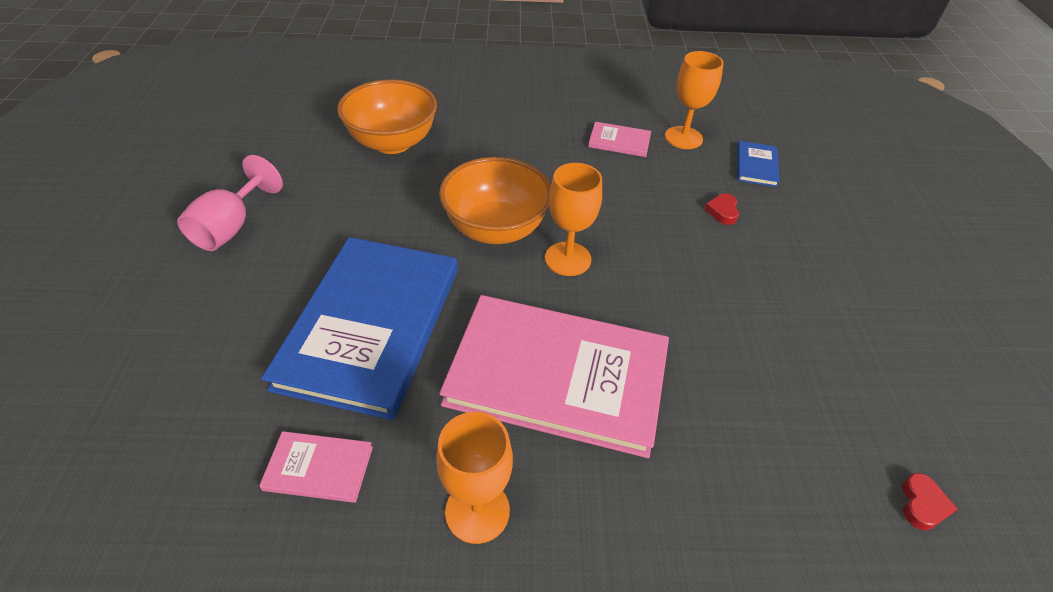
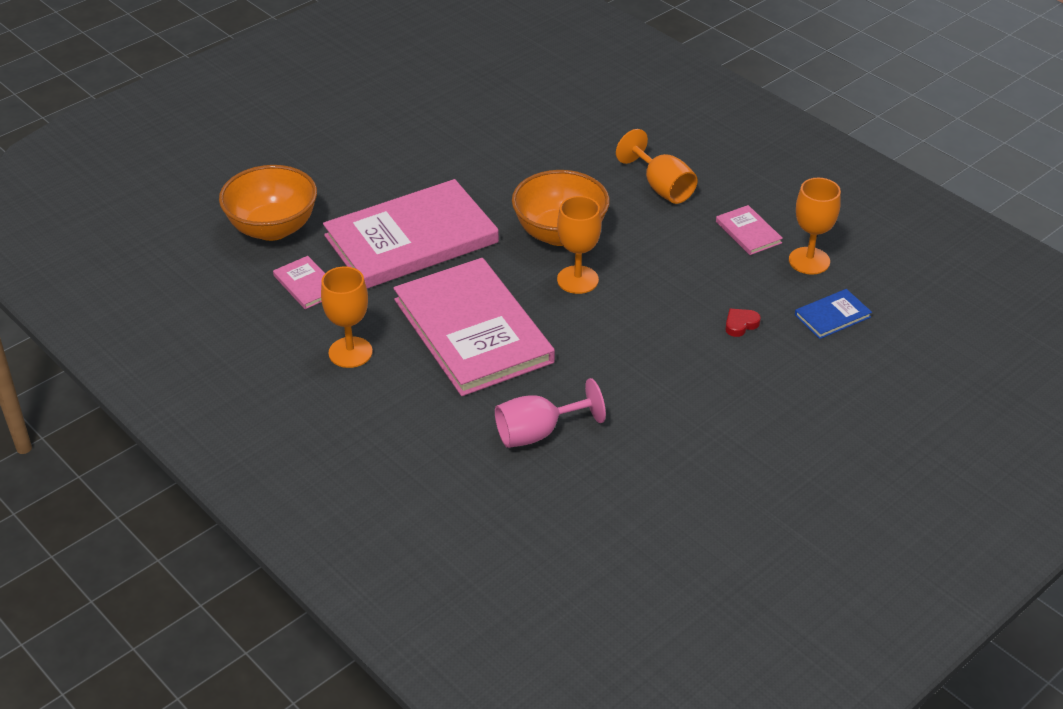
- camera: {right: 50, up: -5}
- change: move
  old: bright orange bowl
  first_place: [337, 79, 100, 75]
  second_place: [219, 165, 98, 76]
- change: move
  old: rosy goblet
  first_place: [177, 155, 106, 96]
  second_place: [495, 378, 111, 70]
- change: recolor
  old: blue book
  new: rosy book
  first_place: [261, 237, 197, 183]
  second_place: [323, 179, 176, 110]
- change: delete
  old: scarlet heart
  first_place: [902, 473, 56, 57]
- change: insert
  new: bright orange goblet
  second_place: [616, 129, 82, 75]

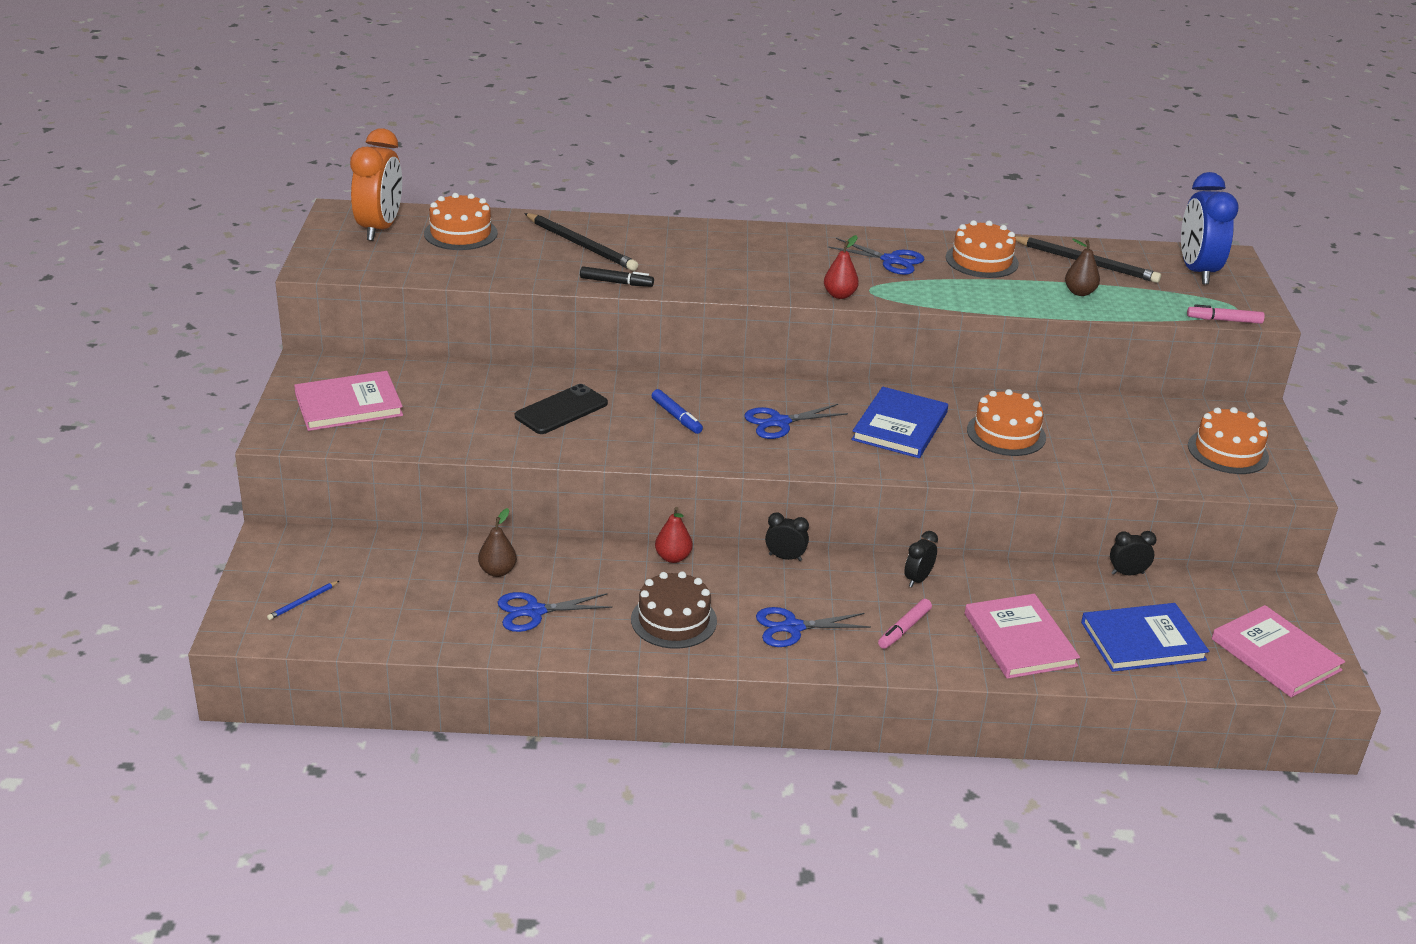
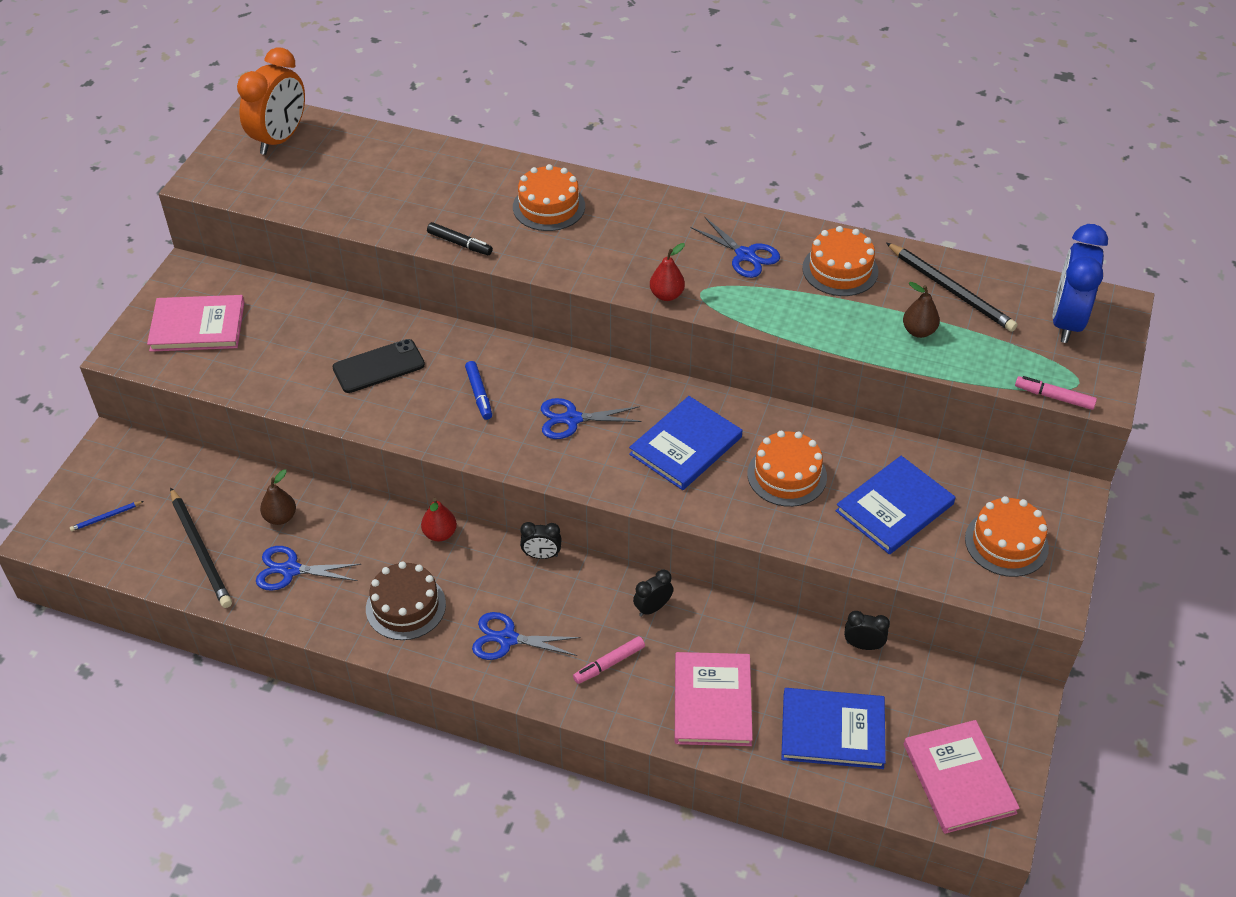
- camera: {right: 20, up: 15}
- change: move
  old: bright orange layer cake
  first_place: [424, 193, 74, 57]
  second_place: [513, 164, 72, 67]
- change: move
  old: jet-black wooden pencil
  first_place: [524, 213, 114, 58]
  second_place: [170, 487, 62, 121]
- change: rotate
  old: jet-black clock
  first_place: [765, 513, 44, 48]
  second_place: [520, 522, 42, 37]
  degrees: 150
- change: insert
  new: blue book
  second_place: [836, 456, 119, 98]

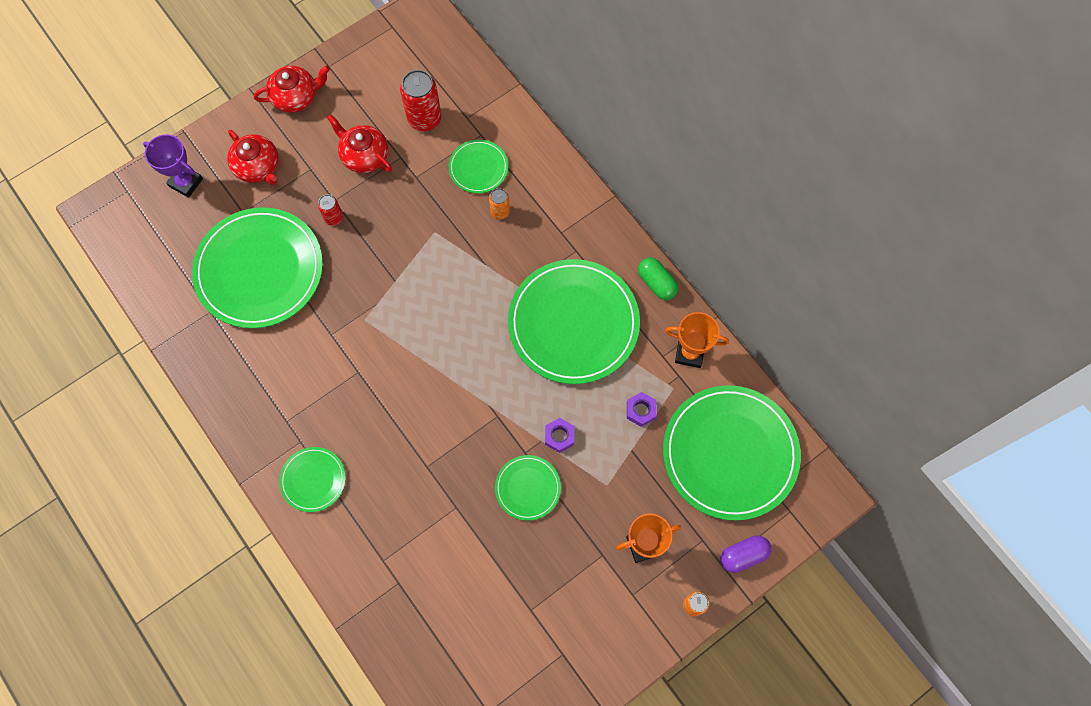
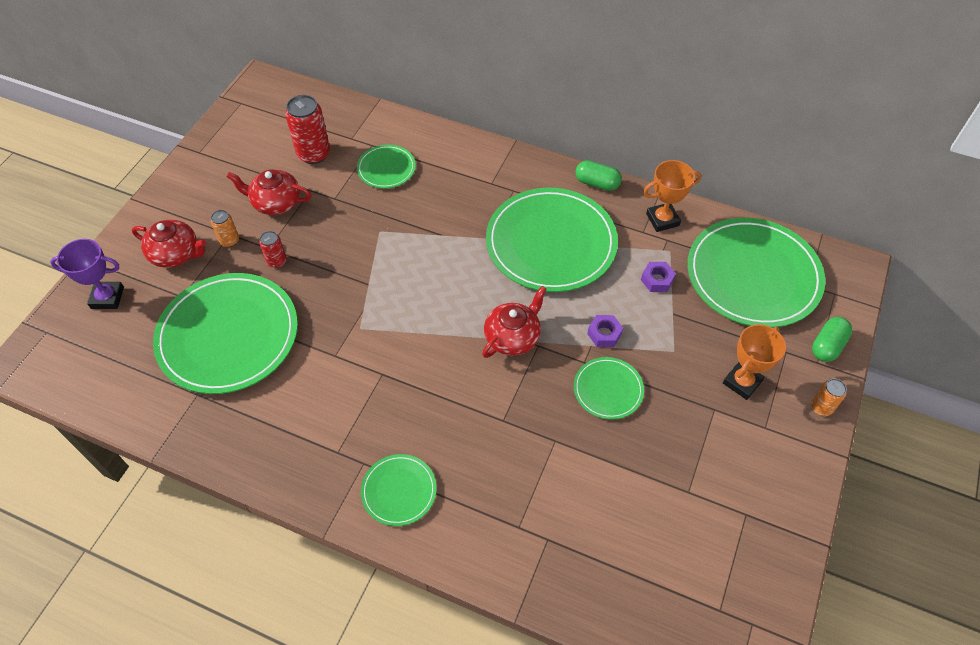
- camera: {right: -30, up: -15}
- change: move
  old: scarlet china teapot
  first_place: [254, 66, 76, 47]
  second_place: [482, 286, 65, 72]
- change: move
  old: bright orange soda can
  first_place: [489, 188, 21, 32]
  second_place: [211, 210, 28, 37]
- change: recolor
  old: royal purple pill
  new: emerald pill
  first_place: [720, 536, 51, 37]
  second_place: [812, 317, 40, 45]

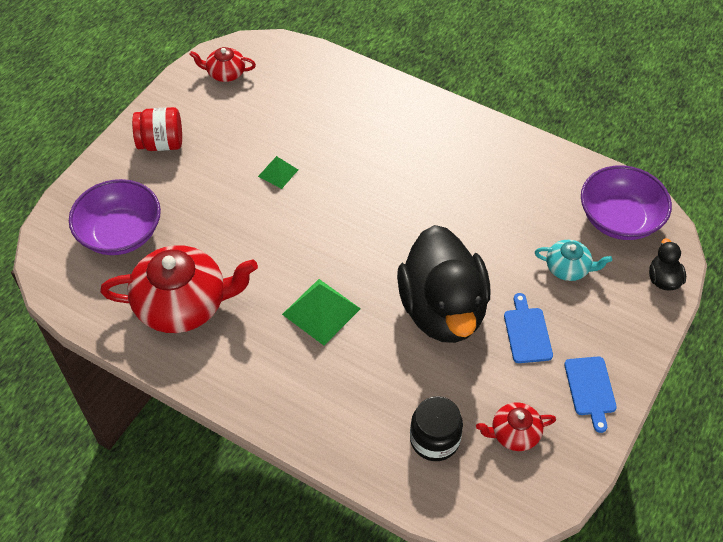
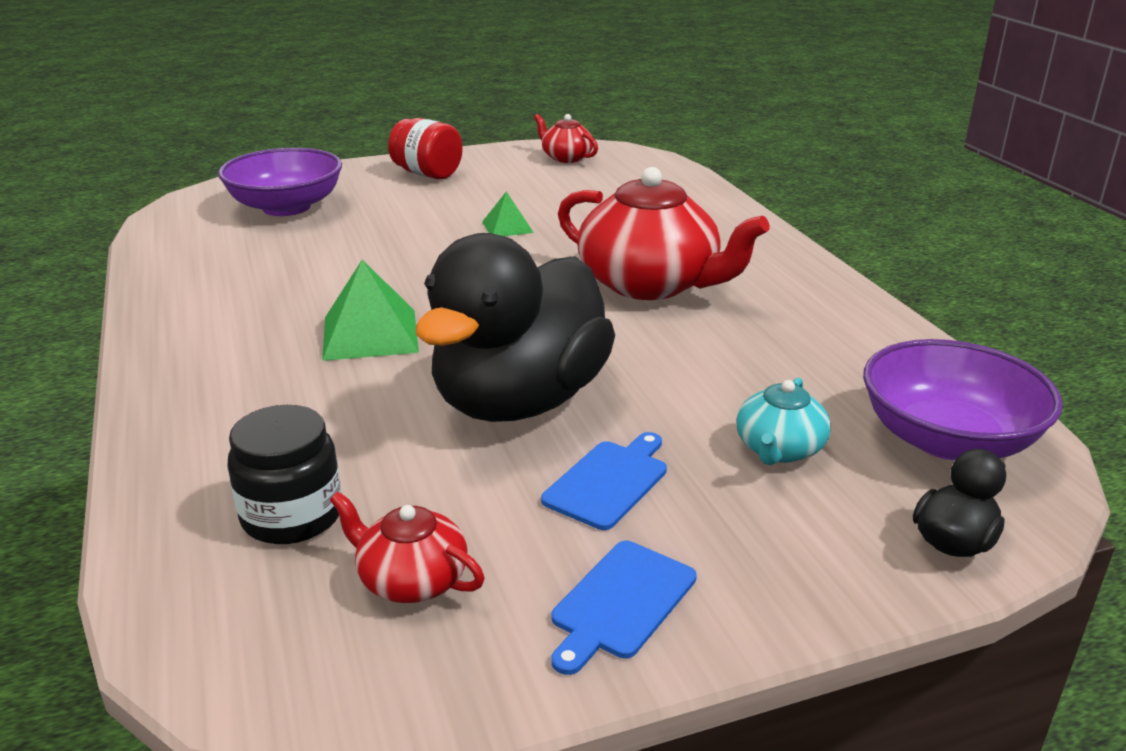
- camera: {right: 40, up: -25}
- change: rotate
  old: turquoise china teapot
  first_place: [535, 240, 77, 41]
  second_place: [736, 378, 95, 87]
  degrees: 60
- change: move
  old: scarlet china teapot
  first_place: [100, 245, 158, 88]
  second_place: [558, 167, 212, 133]

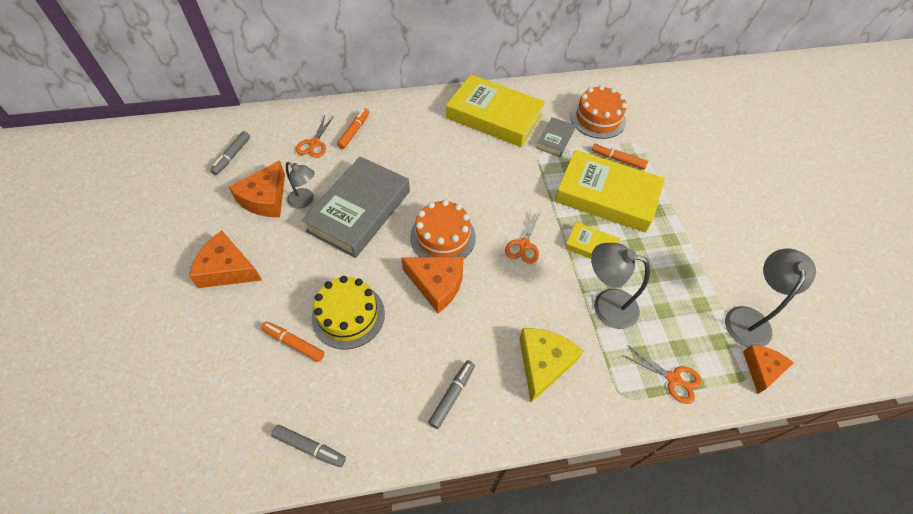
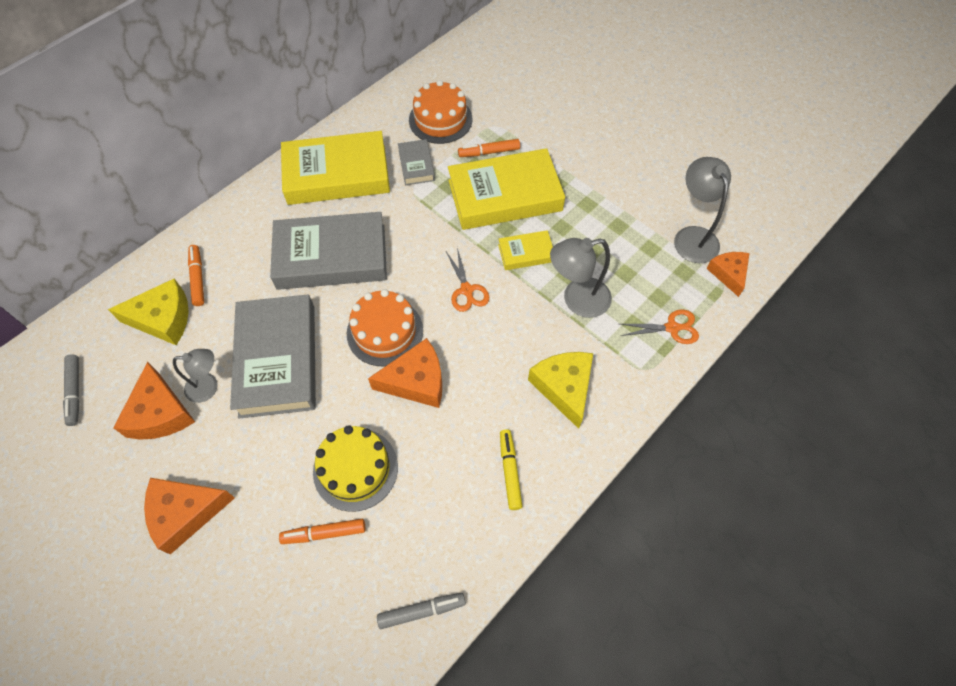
- camera: {right: -35, up: 5}
- change: replace
  old: bright orange scissors
  new: golden cheese
  first_place: [296, 116, 38, 42]
  second_place: [108, 278, 81, 67]
- change: recolor
  old: gray marker pen
  new: golden marker pen
  first_place: [428, 360, 47, 69]
  second_place: [500, 429, 23, 81]
- change: insert
  new: gray book
  second_place: [270, 212, 117, 78]

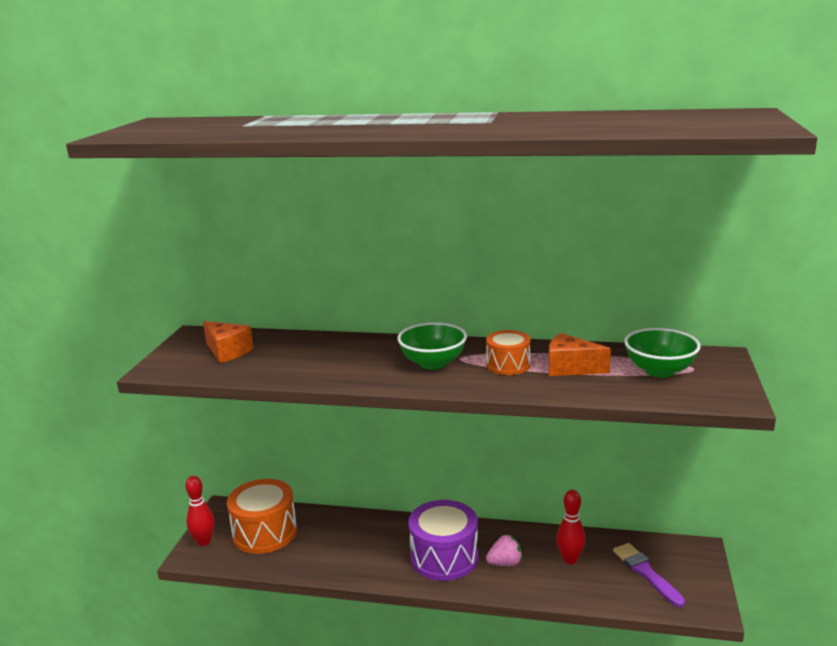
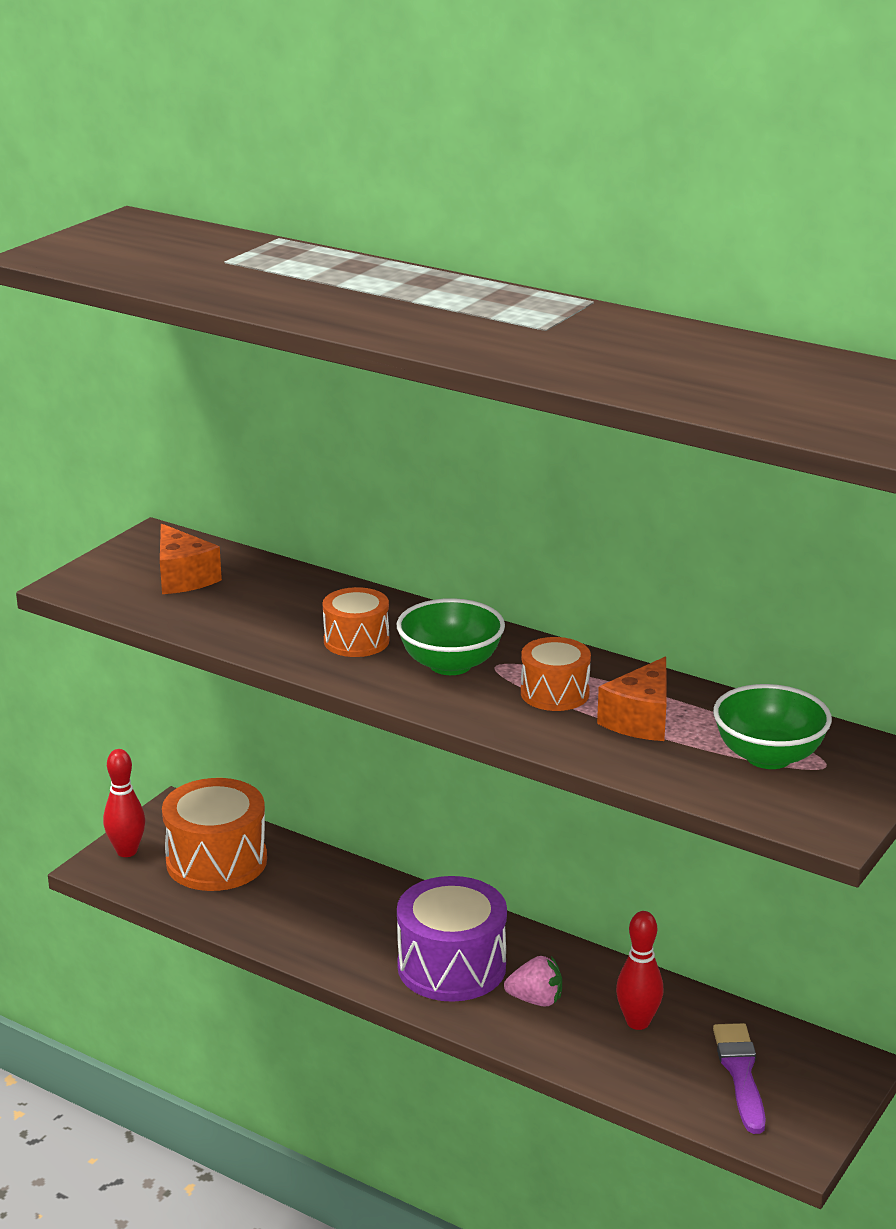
- camera: {right: 20, up: 5}
- change: rotate
  old: bright orange cheese
  first_place: [548, 333, 63, 43]
  second_place: [597, 657, 70, 84]
  degrees: -105
- change: insert
  new: bright orange drum
  second_place: [323, 587, 66, 70]

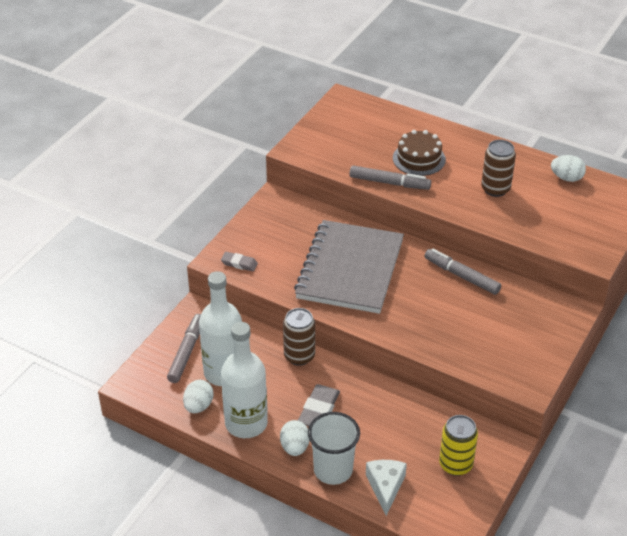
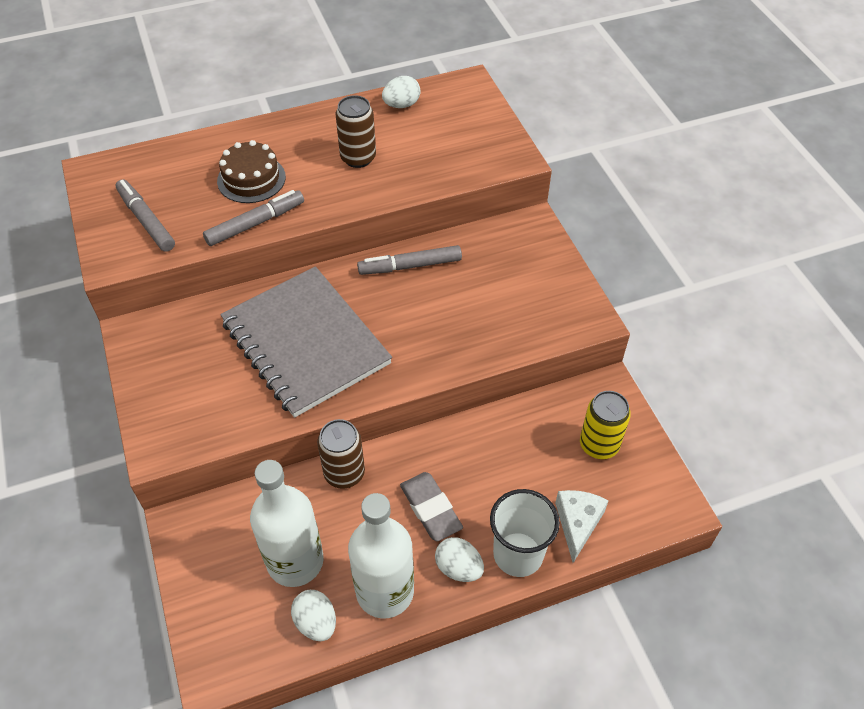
- camera: {right: -50, up: 10}
- change: delete
  old: gray gum eraser
  first_place: [221, 252, 37, 19]
- change: move
  old: gray marker pen
  first_place: [167, 314, 34, 69]
  second_place: [116, 179, 59, 73]
- change: rotate
  old: white cheese
  first_place: [366, 460, 41, 56]
  second_place: [555, 490, 54, 73]
  degrees: 60

